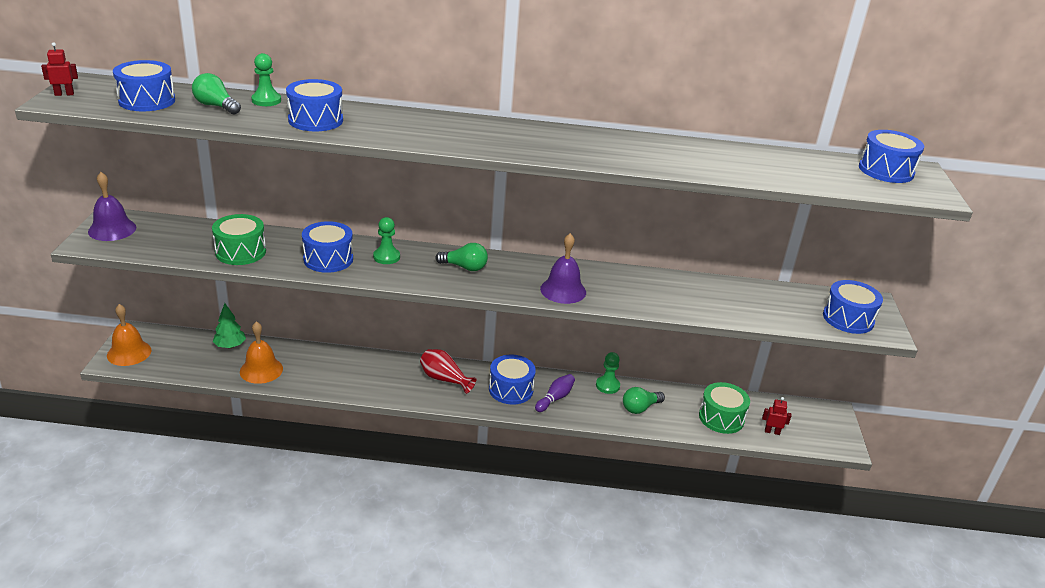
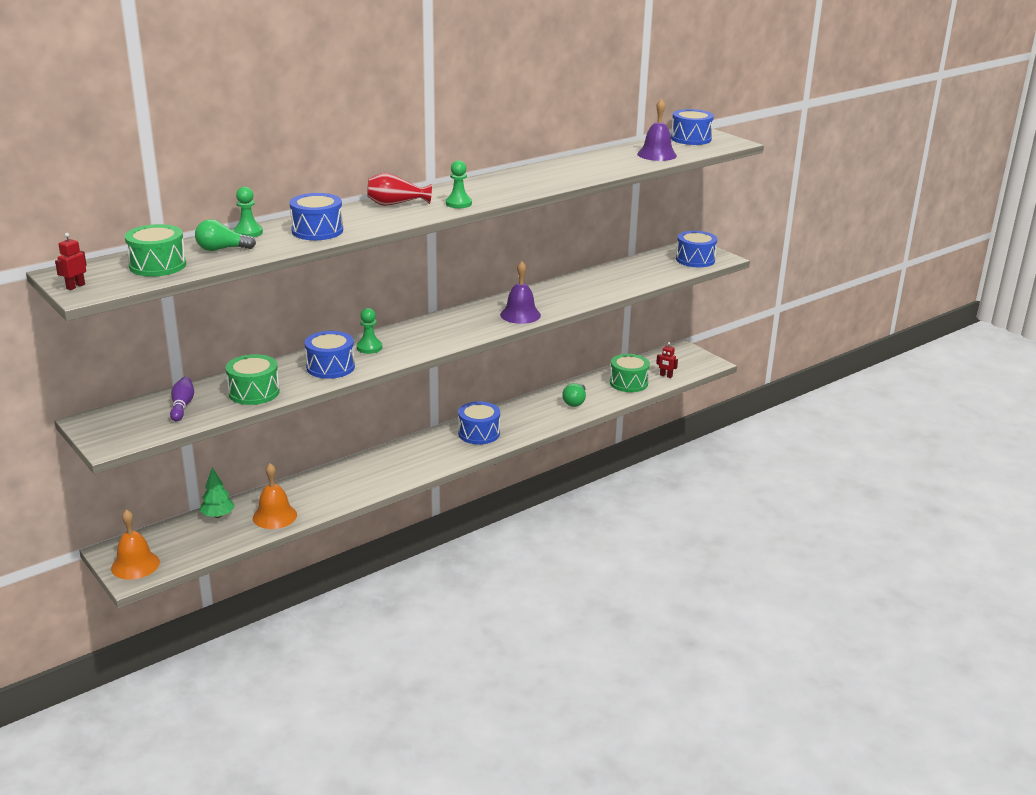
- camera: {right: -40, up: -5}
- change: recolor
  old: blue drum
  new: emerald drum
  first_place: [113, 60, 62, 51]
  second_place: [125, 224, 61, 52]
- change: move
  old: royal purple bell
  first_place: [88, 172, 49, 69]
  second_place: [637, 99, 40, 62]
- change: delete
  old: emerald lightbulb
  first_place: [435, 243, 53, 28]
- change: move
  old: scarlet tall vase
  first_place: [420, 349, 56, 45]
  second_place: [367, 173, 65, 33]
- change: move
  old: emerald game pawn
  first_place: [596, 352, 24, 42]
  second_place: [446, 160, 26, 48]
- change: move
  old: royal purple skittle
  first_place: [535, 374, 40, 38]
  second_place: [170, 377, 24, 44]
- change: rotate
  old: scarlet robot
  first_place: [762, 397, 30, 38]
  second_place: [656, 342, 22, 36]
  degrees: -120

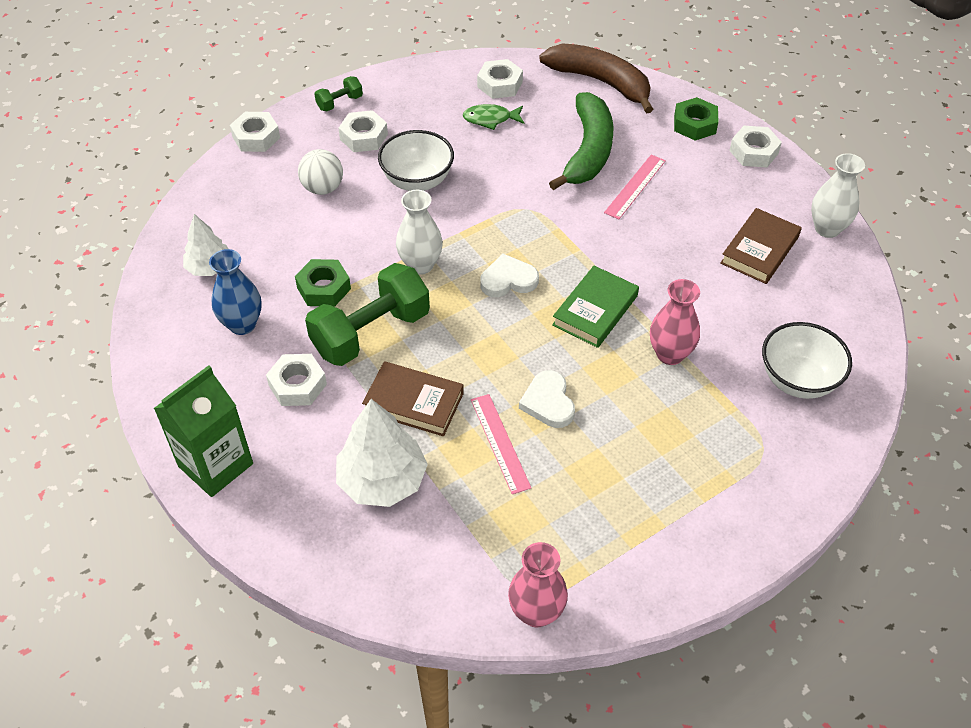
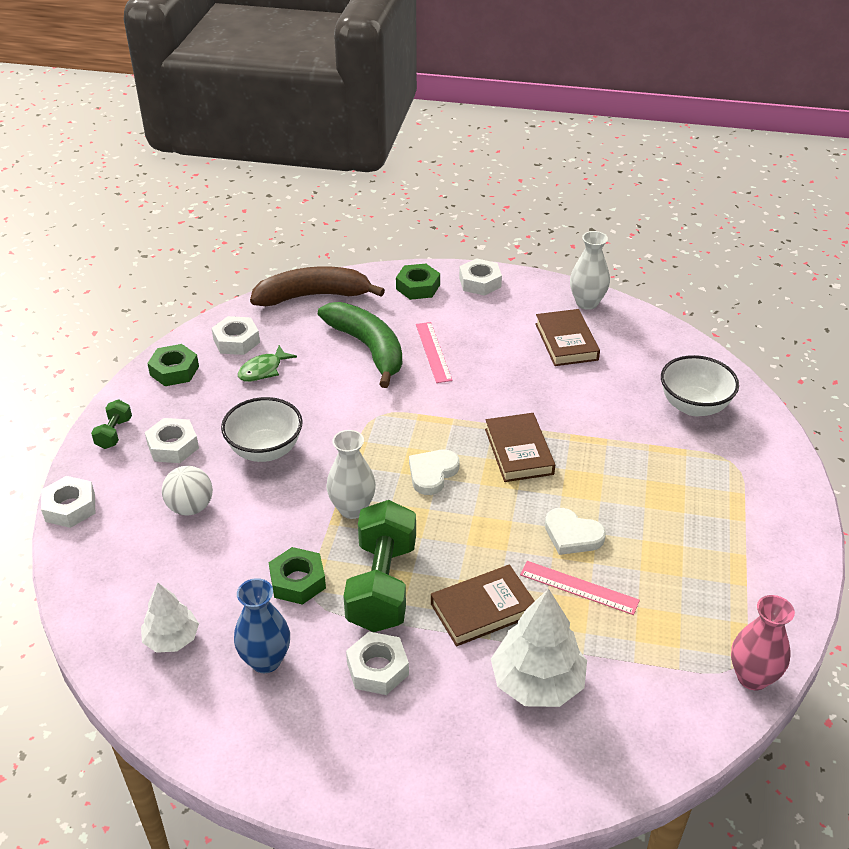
- camera: {right: -45, up: -10}
- change: recolor
  old: emerald book
  new: brown book
  first_place: [552, 266, 87, 82]
  second_place: [485, 413, 70, 69]
- change: delete
  old: rosy tall vase
  first_place: [650, 279, 50, 86]
- change: delete
  old: emerald juice carton
  first_place: [154, 365, 99, 132]
- change: insert
  new: emerald hex nut
  second_place: [147, 344, 52, 42]

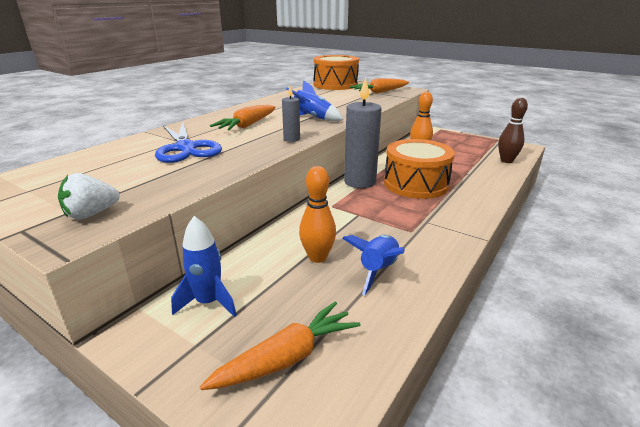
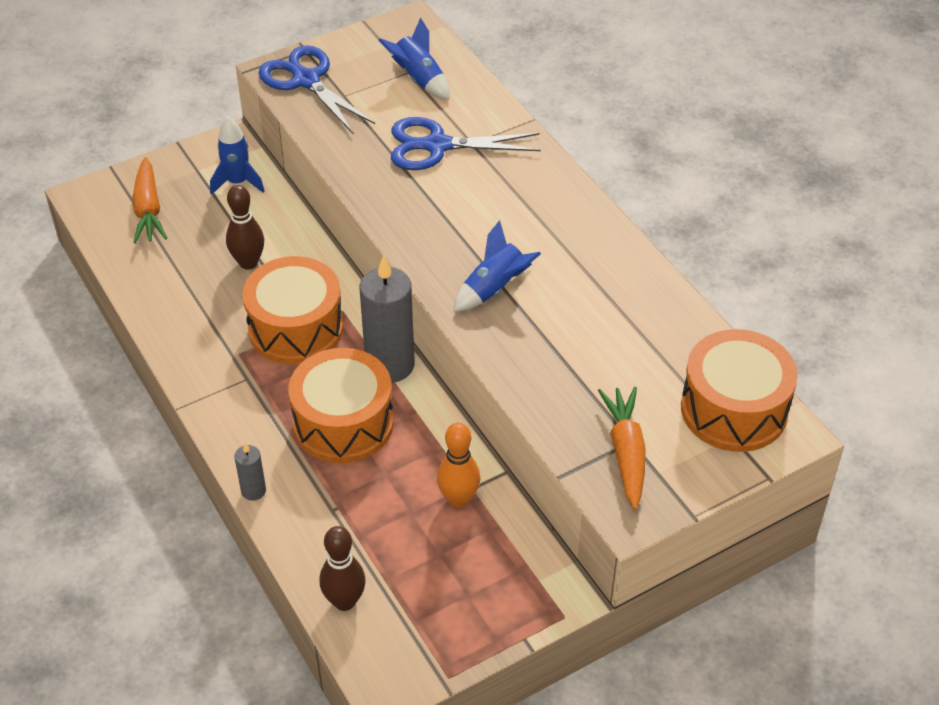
- camera: {right: 115, up: 20}
- change: move
  old: gray pillar candle
  first_place: [282, 86, 18, 56]
  second_place: [234, 443, 32, 58]
- change: delete
  old: bright orange root vegetable
  first_place: [210, 105, 66, 26]
- change: recolor
  old: bright orange skittle
  new: brown skittle
  first_place: [299, 166, 37, 97]
  second_place: [226, 185, 38, 84]
- change: replace
  old: white toy strawberry
  new: blue scissors
  first_place: [58, 173, 62, 47]
  second_place: [259, 45, 116, 88]
- change: move
  old: blue spaceship
  first_place: [342, 235, 63, 60]
  second_place: [379, 17, 70, 83]
- change: insert
  new: bright orange drum
  second_place: [242, 256, 102, 108]

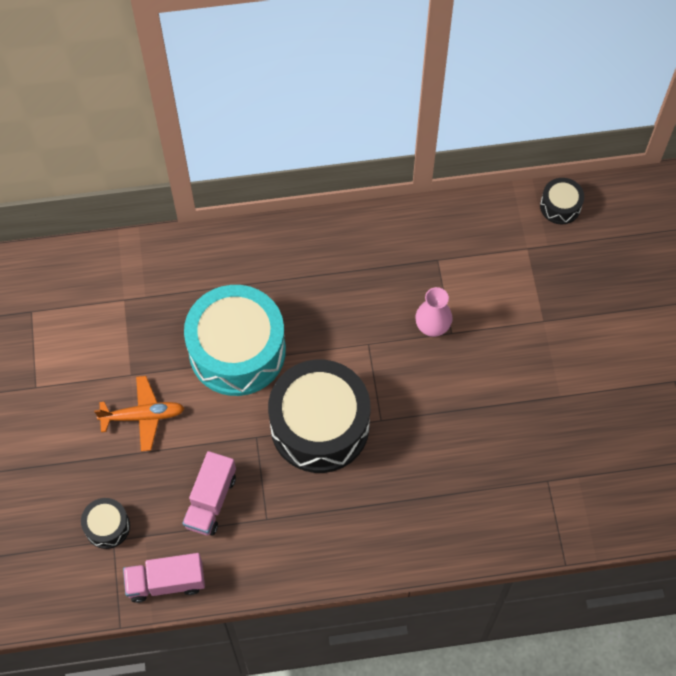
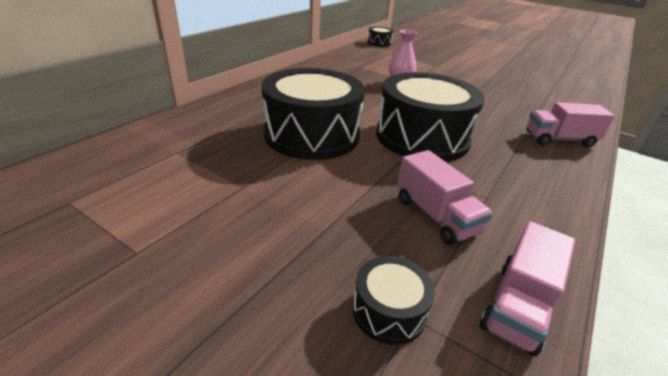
- camera: {right: -50, up: -30}
- change: recolor
  old: turquoise drum
  new: jet-black drum
  first_place: [184, 285, 102, 111]
  second_place: [261, 68, 104, 92]
- change: delete
  old: bright orange plane
  first_place: [94, 376, 91, 75]
- change: insert
  new: rosy truck
  second_place: [527, 102, 88, 45]

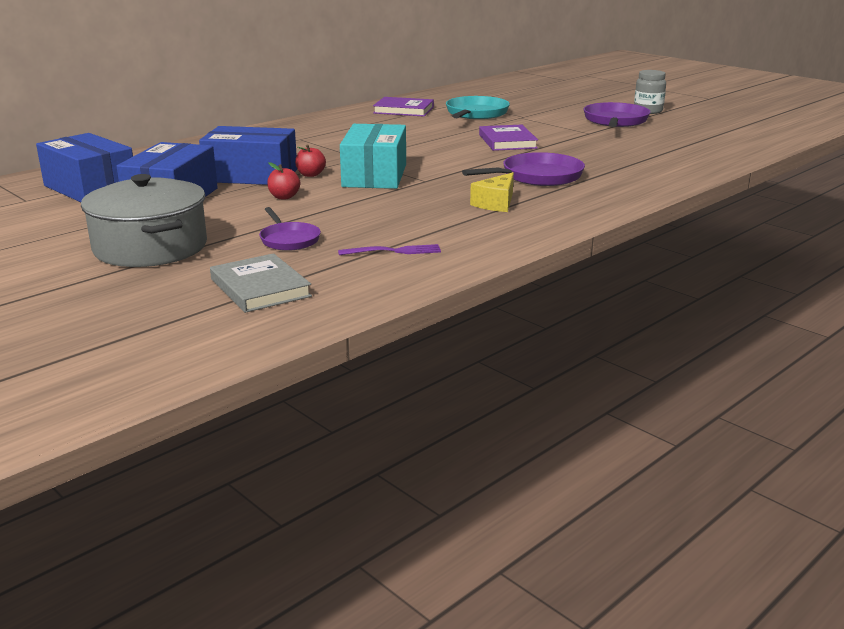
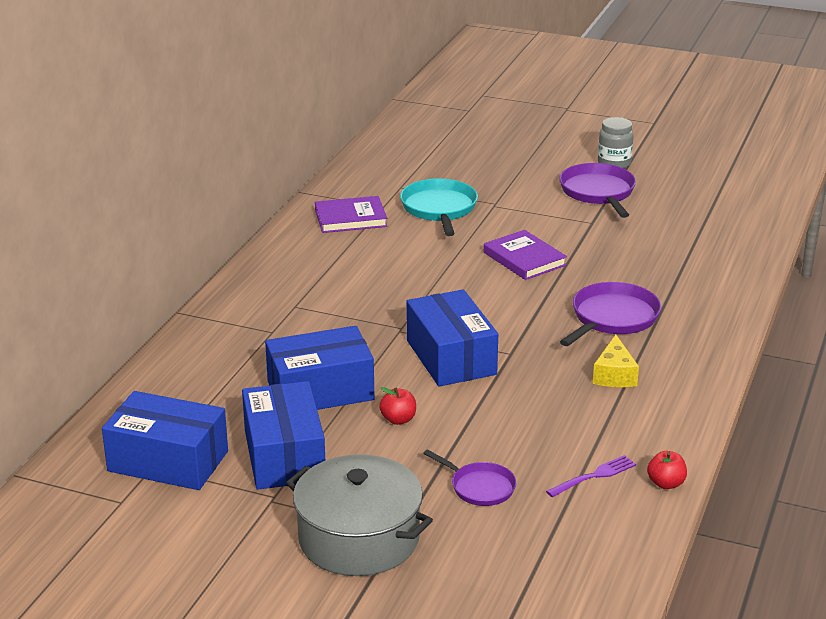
- camera: {right: -25, up: 5}
- change: recolor
  old: turquoise package
  new: blue package
  first_place: [340, 124, 66, 65]
  second_place: [407, 289, 91, 98]
- change: move
  old: scarlet apple
  first_place: [295, 144, 31, 33]
  second_place: [647, 451, 40, 38]
- change: delete
  old: gray book
  first_place: [210, 253, 102, 60]

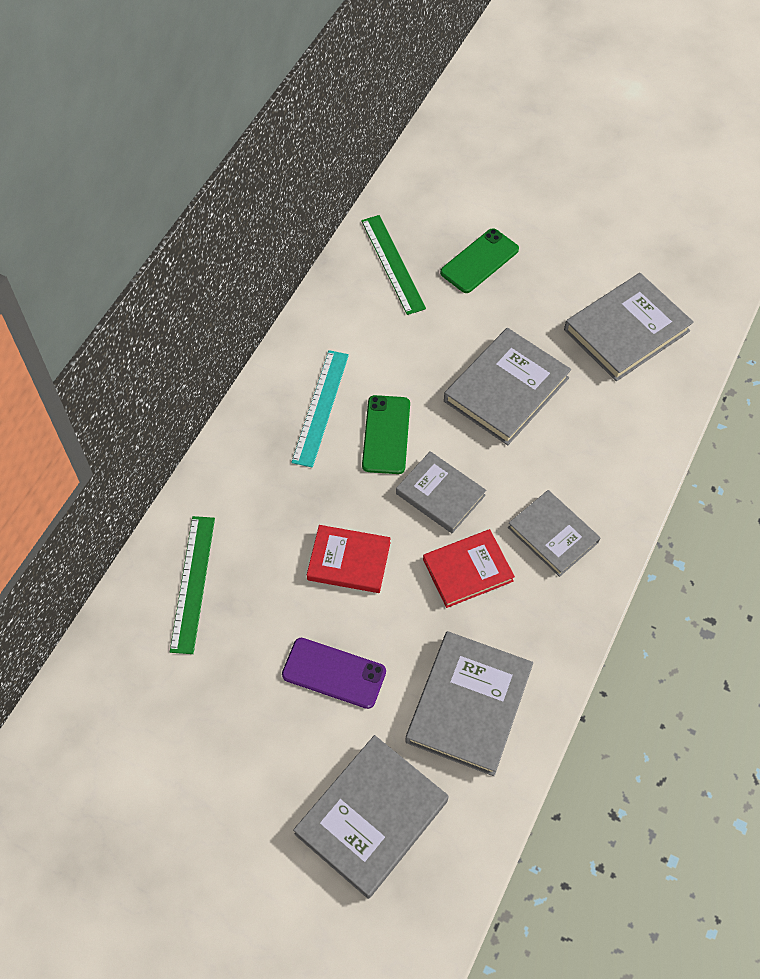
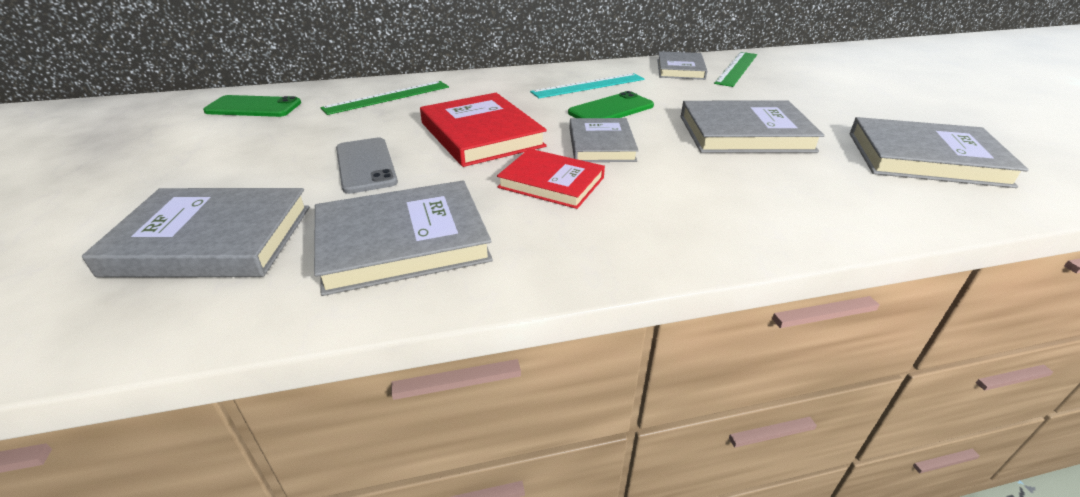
- camera: {right: 50, up: -25}
- change: move
  old: emerald phone
  first_place: [440, 228, 79, 65]
  second_place: [203, 95, 98, 22]
- change: move
  old: gray book
  first_place: [508, 490, 92, 87]
  second_place: [657, 51, 50, 29]
- change: resize
  old: scarlet book
  first_place: [307, 525, 84, 68]
  second_place: [420, 93, 127, 74]
  factor: 1.52
- change: recolor
  old: royal purple phone
  new: gray phone
  first_place: [282, 638, 104, 71]
  second_place: [336, 138, 62, 56]

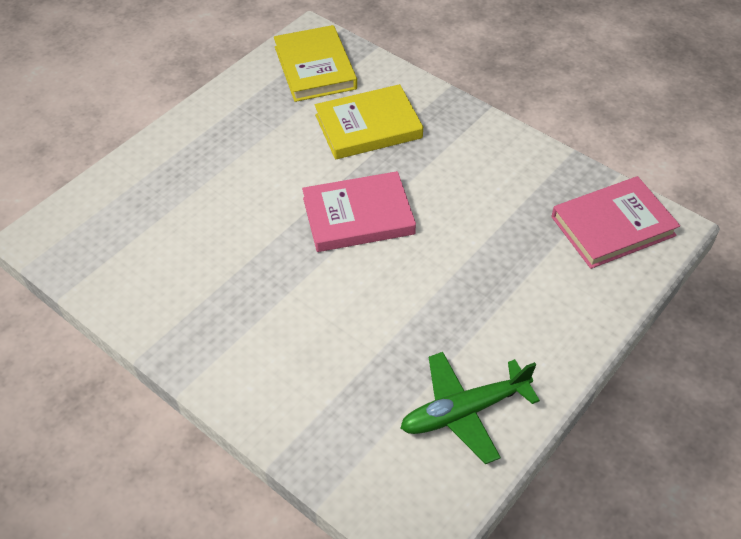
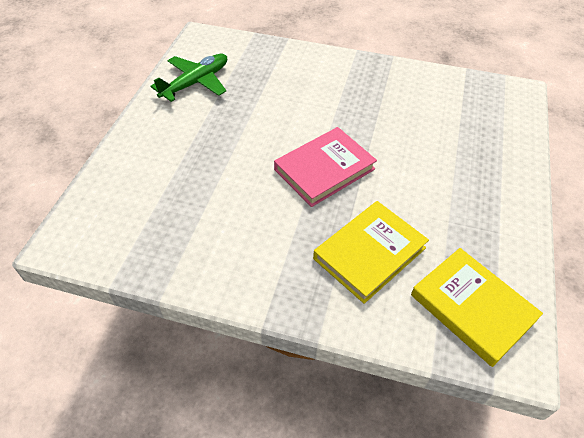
- camera: {right: 155, up: 0}
- change: delete
  old: rosy book
  first_place: [551, 176, 129, 93]

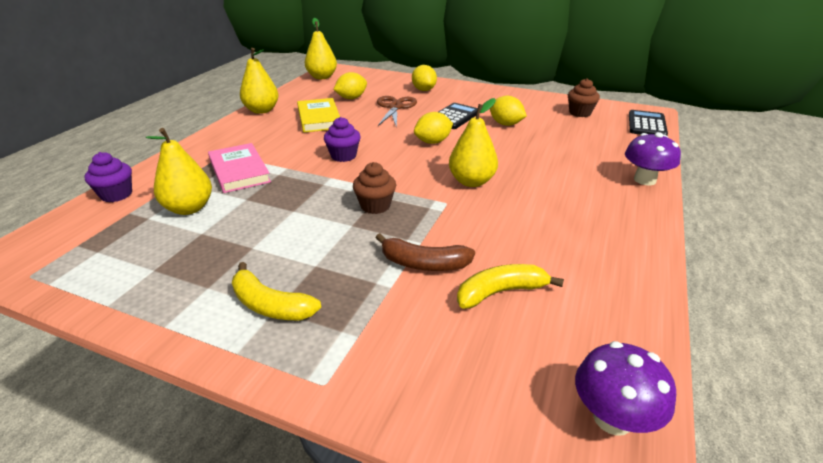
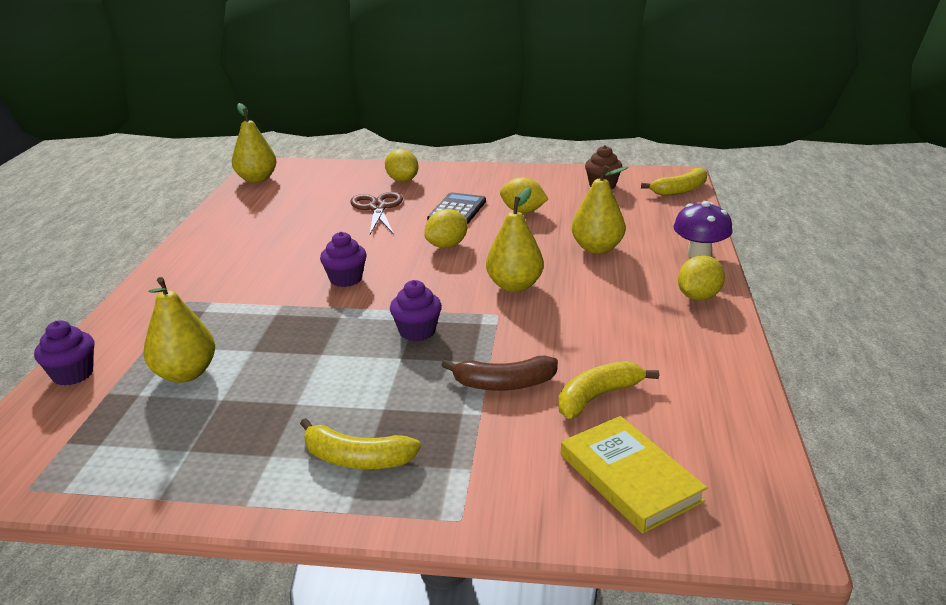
- camera: {right: -15, up: -5}
- change: move
  old: golden pear fruit
  first_place: [240, 48, 39, 66]
  second_place: [572, 165, 57, 89]
- change: move
  old: golden citrus fruit
  first_place: [333, 72, 34, 27]
  second_place: [678, 256, 47, 44]
- change: move
  old: golden book
  first_place: [297, 98, 43, 35]
  second_place: [561, 416, 146, 118]
- change: replace
  old: jet-black pocket calculator
  new: golden banana
  first_place: [629, 110, 39, 25]
  second_place: [641, 168, 66, 28]
- change: delete
  old: rosy book
  first_place: [208, 143, 63, 50]
- change: recolor
  old: brown muffin
  new: royal purple muffin
  first_place: [353, 162, 43, 52]
  second_place: [390, 280, 52, 61]
- change: delete
  old: royal purple toadstool
  first_place: [575, 341, 101, 95]

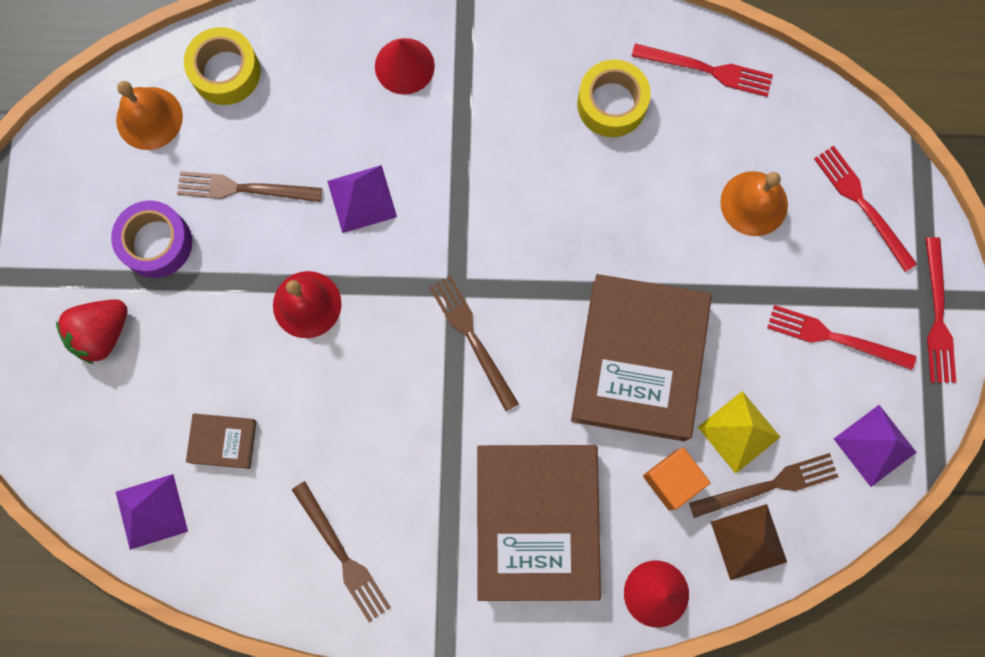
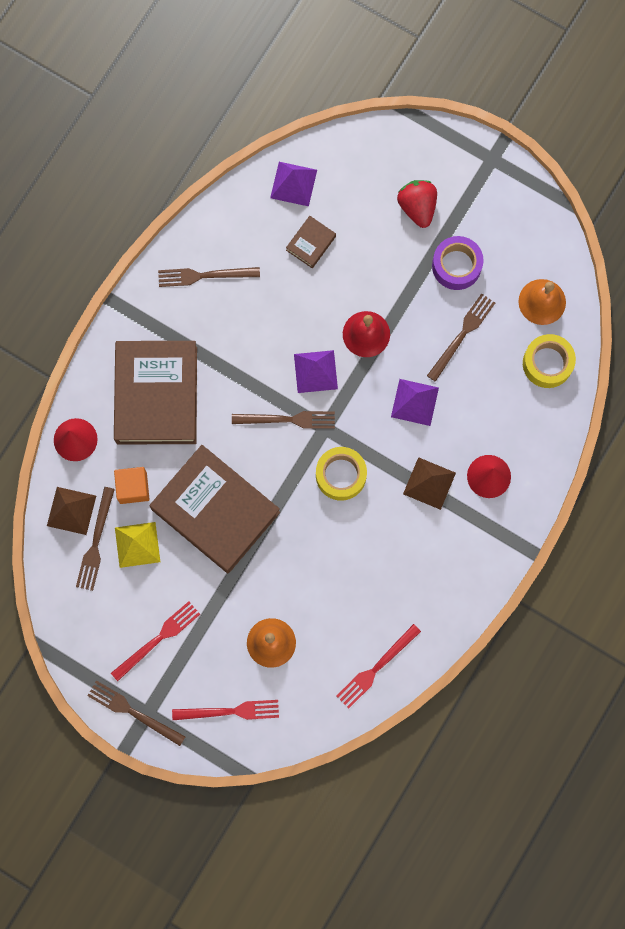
- camera: {right: 120, up: 0}
- change: move
  old: golden sticky tape
  first_place: [577, 60, 74, 77]
  second_place: [316, 447, 51, 54]
- change: recolor
  old: scarlet fork
  new: brown fork
  first_place: [925, 237, 31, 146]
  second_place: [87, 680, 98, 66]
- change: move
  old: royal purple pyramid shape
  first_place: [834, 405, 83, 82]
  second_place: [294, 350, 44, 43]
- change: rotate
  old: brown book
  first_place: [477, 445, 124, 156]
  second_place: [114, 341, 83, 104]
  degrees: 60
- change: insert
  new: brown pyramid shape
  second_place: [403, 457, 53, 53]

